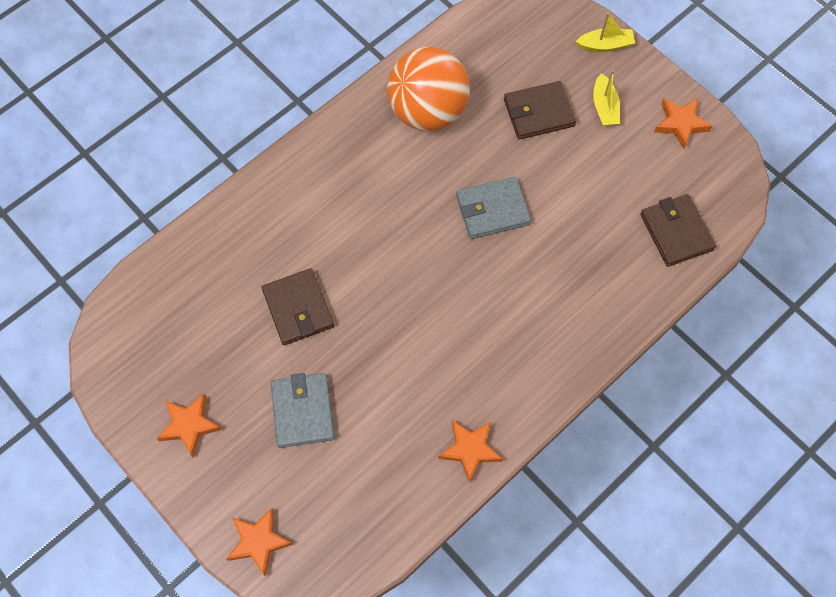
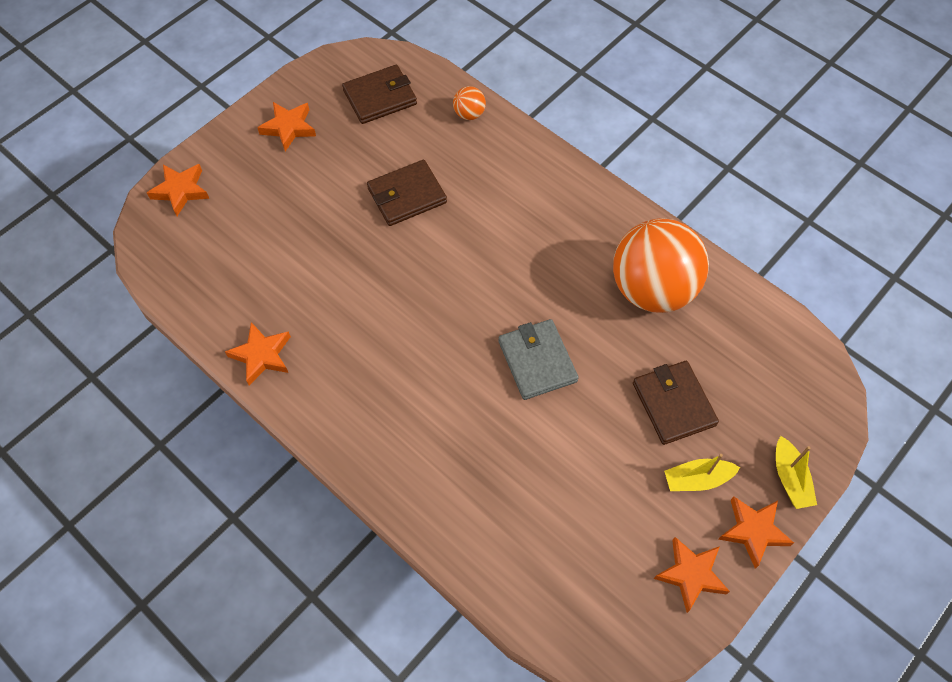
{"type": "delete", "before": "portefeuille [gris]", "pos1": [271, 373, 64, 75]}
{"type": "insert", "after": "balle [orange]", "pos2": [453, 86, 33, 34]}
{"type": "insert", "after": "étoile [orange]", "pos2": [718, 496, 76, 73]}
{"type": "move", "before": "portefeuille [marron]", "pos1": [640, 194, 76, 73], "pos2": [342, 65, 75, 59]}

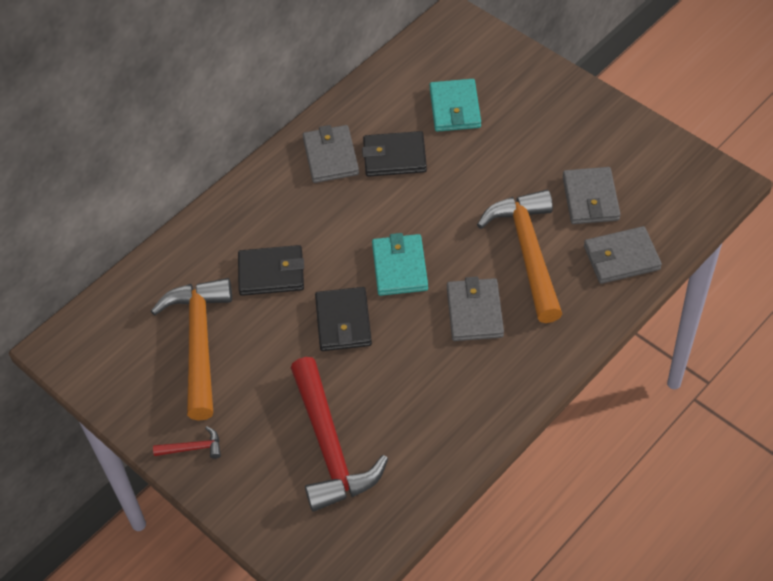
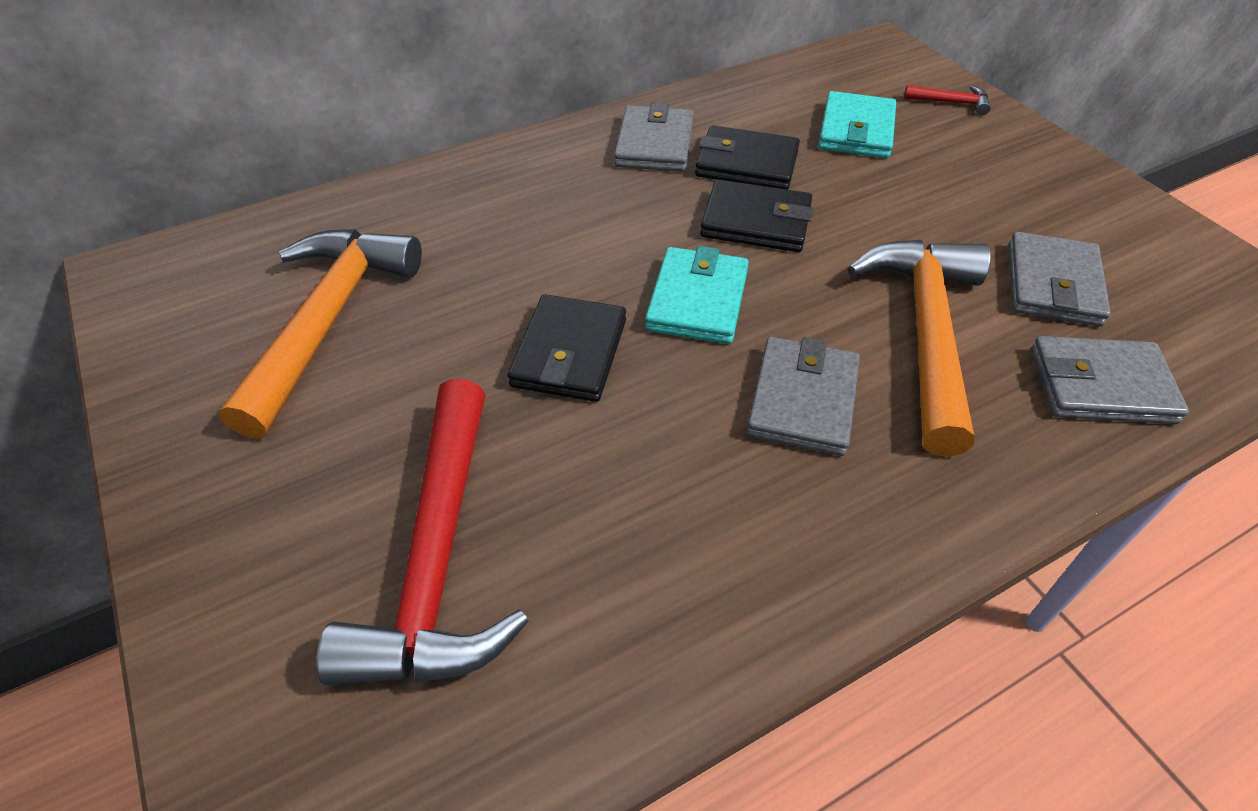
{"type": "move", "before": "marteau [rouge]", "pos1": [153, 426, 68, 33], "pos2": [904, 85, 87, 30]}
{"type": "move", "before": "portefeuille [noir]", "pos1": [238, 245, 66, 51], "pos2": [700, 179, 113, 73]}

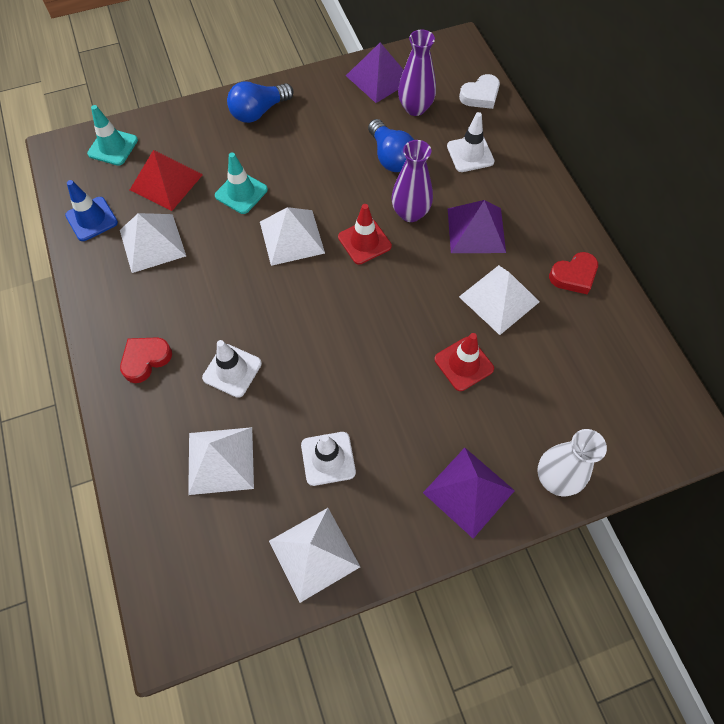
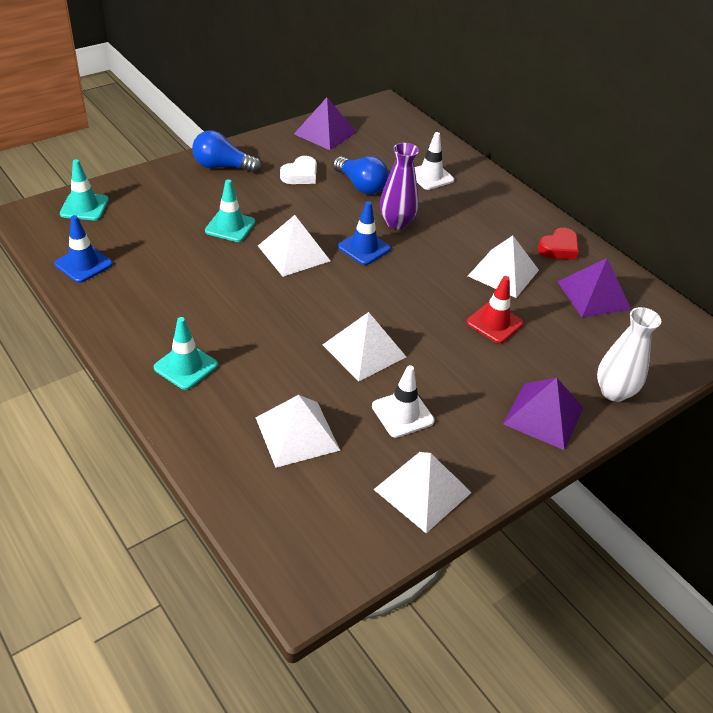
{"type": "delete", "before": "pyramide [rouge]", "pos1": [130, 150, 73, 61]}
{"type": "delete", "before": "cône de chantier [blanc]", "pos1": [202, 340, 60, 58]}
{"type": "delete", "before": "vase [violet]", "pos1": [398, 29, 38, 87]}
{"type": "move", "before": "pyramide [blanc]", "pos1": [120, 213, 66, 60], "pos2": [323, 312, 83, 69]}
{"type": "move", "before": "pyramide [violet]", "pos1": [448, 200, 58, 53], "pos2": [557, 258, 74, 59]}
{"type": "move", "before": "cœur [blanc]", "pos1": [459, 74, 41, 35], "pos2": [280, 156, 37, 28]}
{"type": "replace", "before": "cœur [rouge]", "after": "cône de chantier [turquoise]", "pos1": [120, 337, 52, 46], "pos2": [154, 317, 64, 73]}
{"type": "recolor", "before": "cône de chantier [rouge]", "after": "cône de chantier [bleu]", "pos1": [338, 204, 54, 61], "pos2": [338, 201, 53, 64]}
{"type": "rotate", "before": "ampoule [bleu]", "pos1": [227, 82, 66, 41], "pos2": [192, 130, 69, 43], "turn": 60}

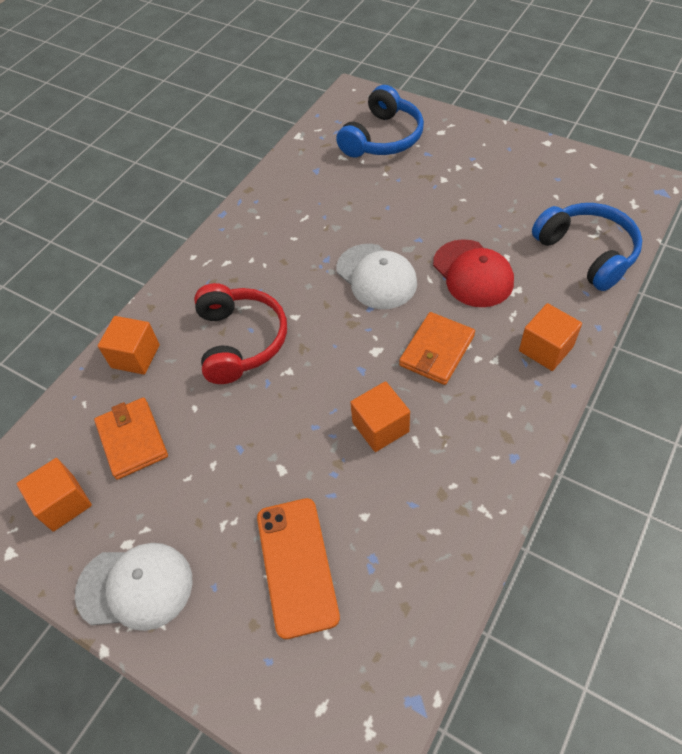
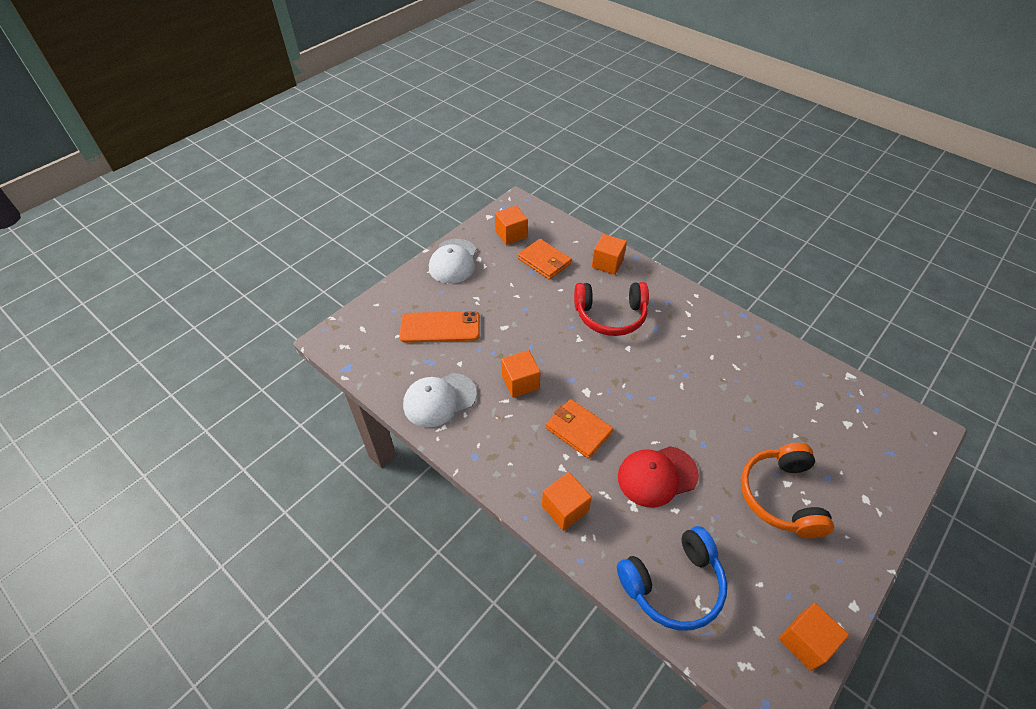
{"type": "delete", "before": "casque audio [bleu]", "pos1": [336, 85, 88, 73]}
{"type": "insert", "after": "casque audio [orange]", "pos2": [741, 443, 93, 95]}
{"type": "insert", "after": "cube [orange]", "pos2": [779, 603, 70, 68]}
{"type": "move", "before": "casquette [blanc]", "pos1": [336, 244, 81, 65], "pos2": [403, 373, 74, 54]}
{"type": "rotate", "before": "portefeuille [orange]", "pos1": [94, 397, 74, 83], "pos2": [518, 239, 54, 41], "turn": 60}

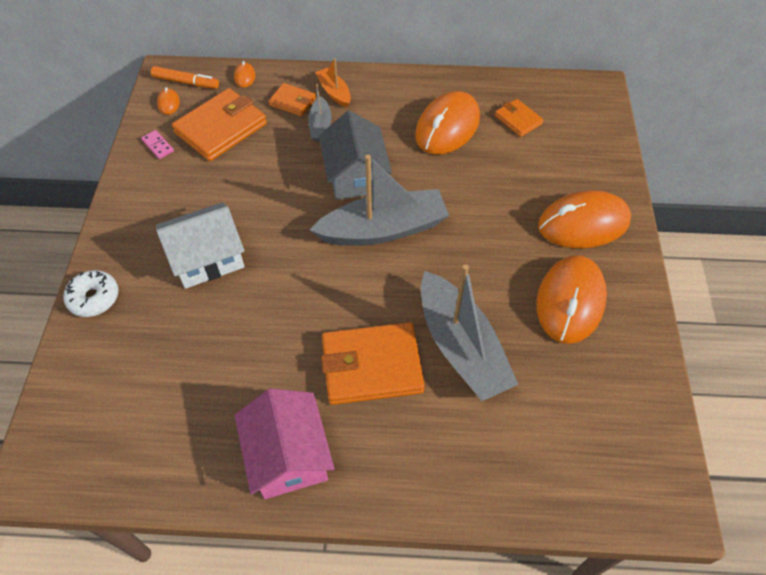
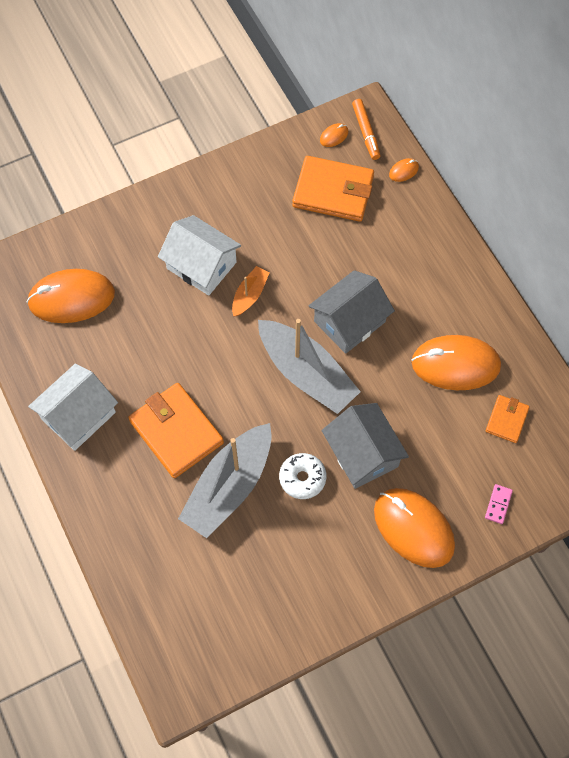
{"type": "delete", "before": "portefeuille [orange]", "pos1": [269, 83, 47, 33]}
{"type": "delete", "before": "bateau [gris]", "pos1": [308, 84, 24, 58]}
{"type": "insert", "after": "maison [gris]", "pos2": [322, 403, 87, 86]}
{"type": "move", "before": "beignet [blanc]", "pos1": [64, 270, 54, 47], "pos2": [279, 453, 47, 46]}
{"type": "move", "before": "domino [rose]", "pos1": [141, 130, 33, 29], "pos2": [485, 484, 28, 40]}
{"type": "move", "before": "bateau [orange]", "pos1": [315, 58, 36, 50], "pos2": [232, 266, 38, 50]}
{"type": "move", "before": "souris [orange]", "pos1": [536, 255, 71, 89], "pos2": [27, 269, 88, 54]}
{"type": "recolor", "before": "maison [rose]", "after": "maison [blanc]", "pos1": [235, 388, 99, 111], "pos2": [28, 363, 90, 88]}

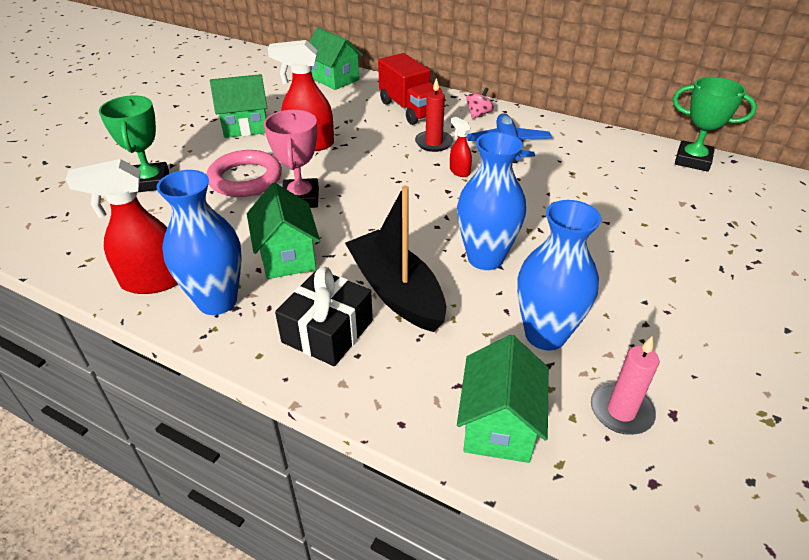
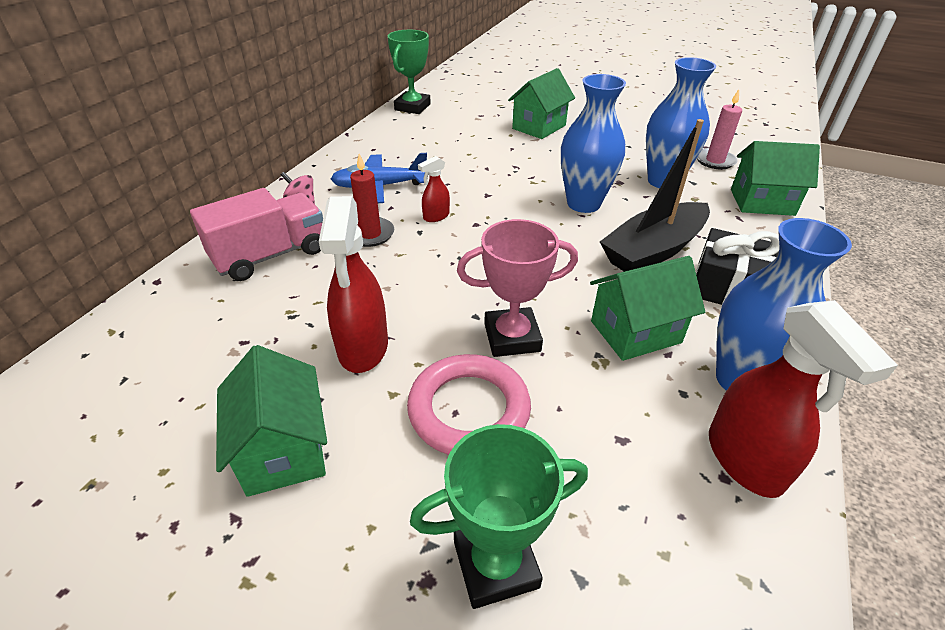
{"type": "move", "before": "maison [vert]", "pos1": [309, 28, 54, 62], "pos2": [508, 68, 67, 71]}
{"type": "recolor", "before": "camion [rouge]", "after": "camion [rose]", "pos1": [378, 53, 66, 72], "pos2": [190, 188, 133, 93]}

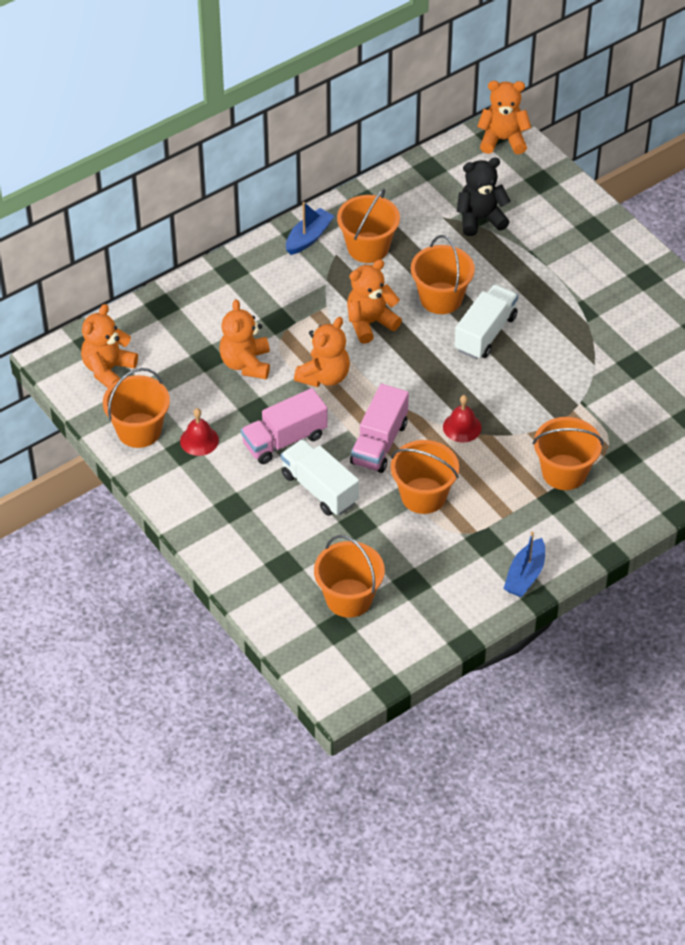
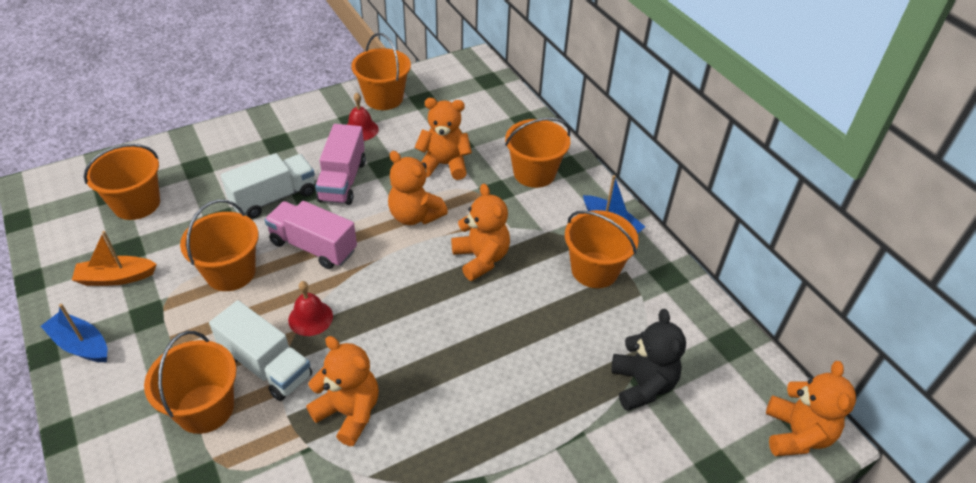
{"type": "insert", "after": "bateau [orange]", "pos2": [72, 231, 85, 55]}
{"type": "move", "before": "ours en peluche [orange]", "pos1": [81, 304, 57, 84], "pos2": [306, 336, 73, 110]}
{"type": "move", "before": "seau [orange]", "pos1": [411, 235, 64, 79], "pos2": [505, 118, 66, 70]}
{"type": "move", "before": "camion [blanc]", "pos1": [454, 285, 64, 74], "pos2": [209, 300, 103, 101]}
{"type": "rotate", "before": "camion [rose]", "pos1": [241, 388, 87, 76], "pos2": [315, 124, 51, 81], "turn": -150}

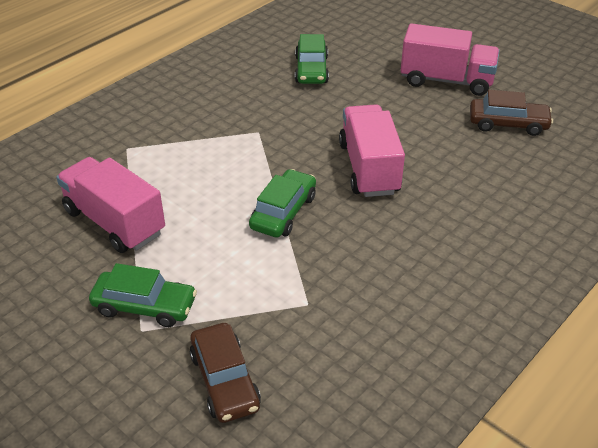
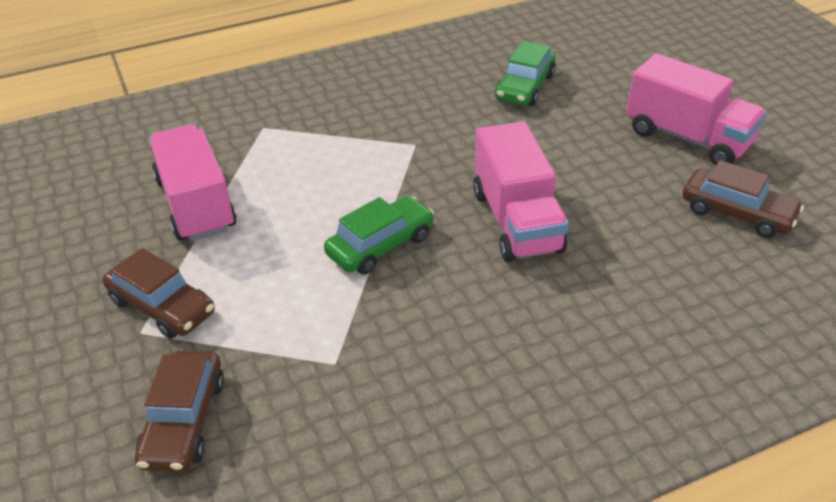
{"type": "recolor", "before": "voiture [vert]", "after": "voiture [marron]", "pos1": [89, 263, 108, 64], "pos2": [102, 248, 113, 91]}
{"type": "rotate", "before": "camion [rose]", "pos1": [339, 104, 66, 93], "pos2": [473, 121, 96, 141], "turn": 150}

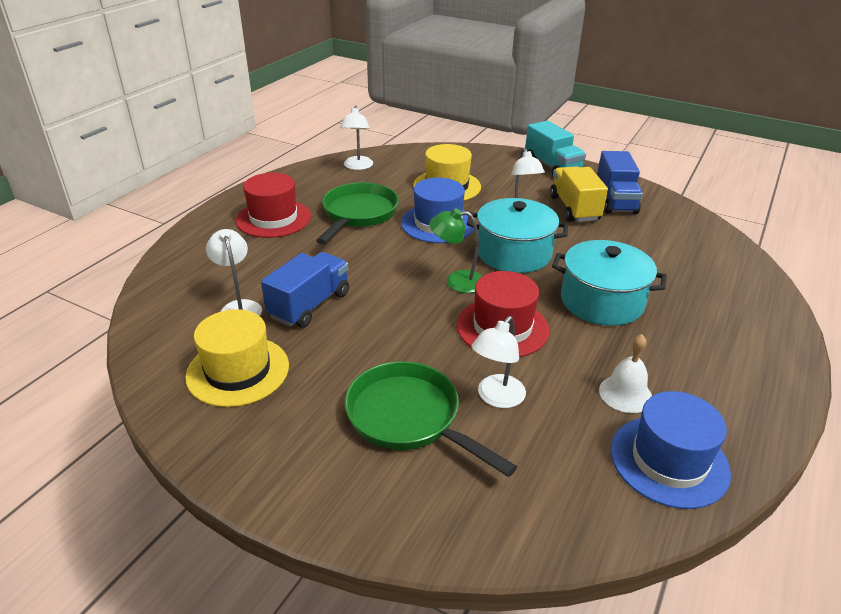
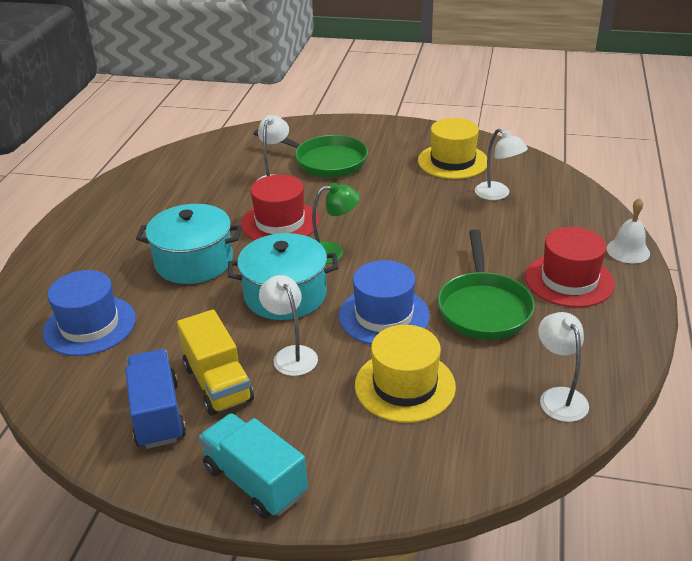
{"type": "delete", "before": "camion [bleu]", "pos1": [261, 252, 88, 76]}
{"type": "move", "before": "cloche [blanc]", "pos1": [599, 334, 53, 79], "pos2": [607, 198, 43, 65]}
{"type": "move", "before": "chapeau [bleu]", "pos1": [611, 391, 120, 118], "pos2": [43, 270, 93, 86]}

